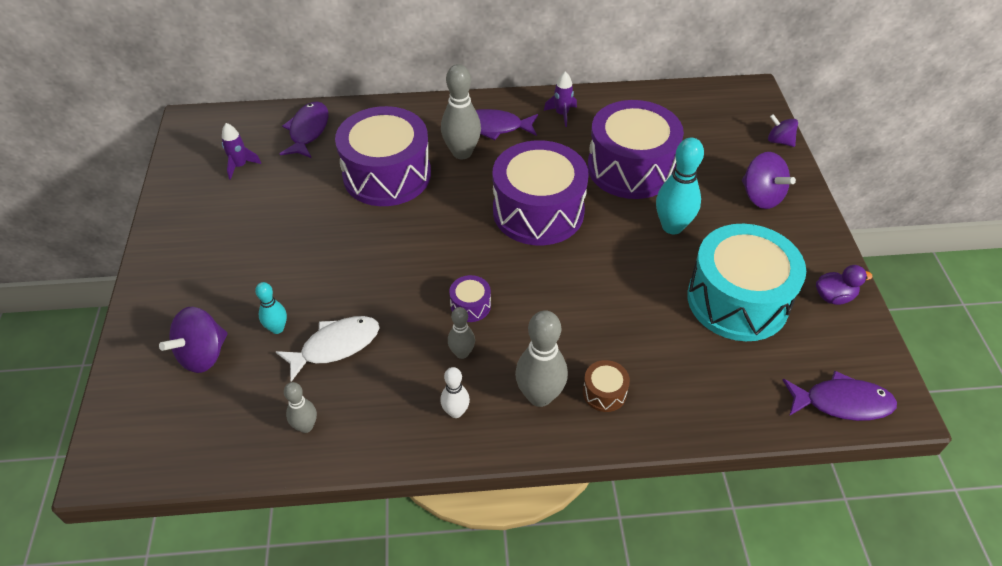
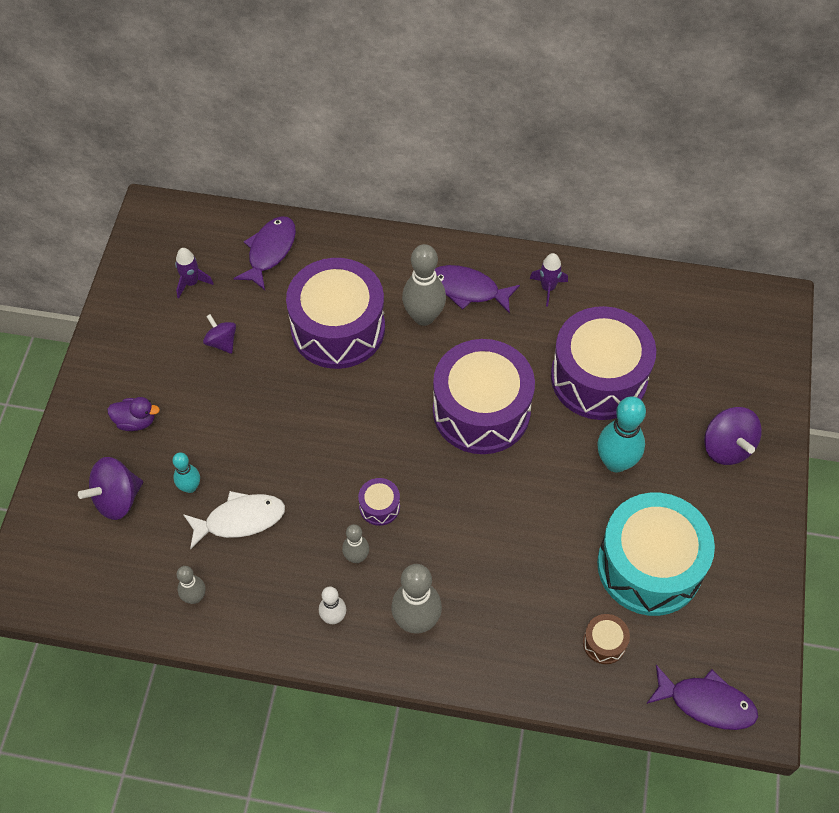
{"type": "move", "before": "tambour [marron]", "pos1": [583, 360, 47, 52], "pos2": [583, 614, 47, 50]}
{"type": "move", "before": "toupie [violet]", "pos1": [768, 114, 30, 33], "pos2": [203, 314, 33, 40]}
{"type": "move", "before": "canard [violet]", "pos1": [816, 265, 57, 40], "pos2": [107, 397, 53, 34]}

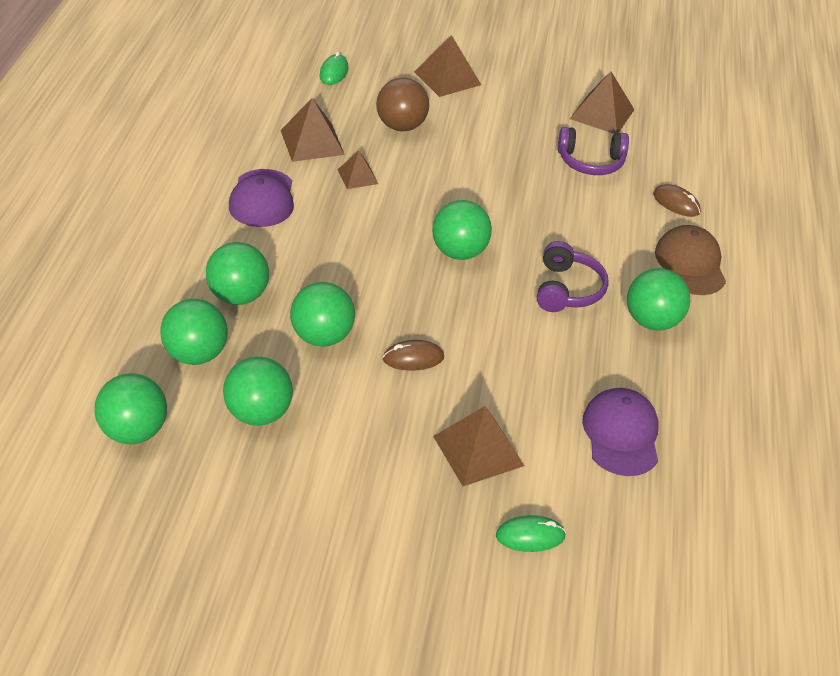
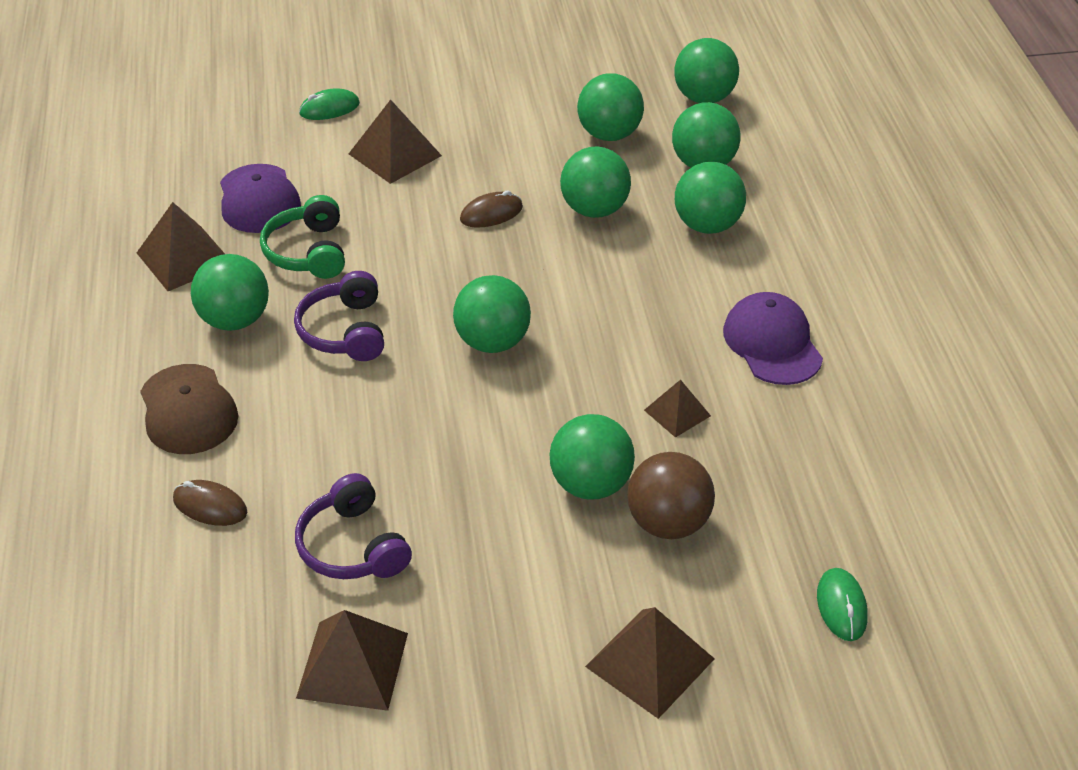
{"type": "insert", "after": "casque audio [vert]", "pos2": [260, 195, 85, 84]}
{"type": "insert", "after": "balle [vert]", "pos2": [550, 414, 85, 85]}
{"type": "move", "before": "pyramide [marron]", "pos1": [281, 98, 64, 64], "pos2": [137, 202, 88, 89]}
{"type": "rotate", "before": "casque audio [violet]", "pos1": [558, 127, 71, 48], "pos2": [295, 473, 117, 106], "turn": -105}

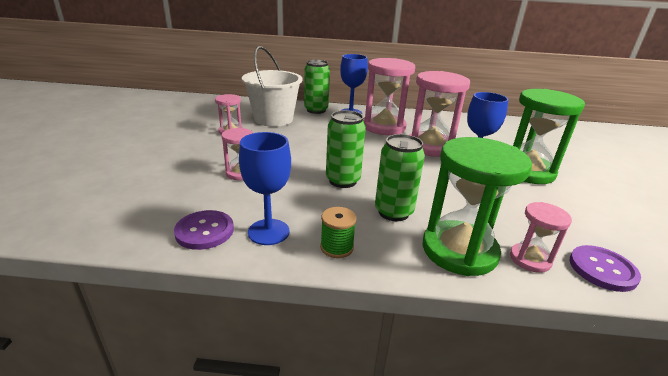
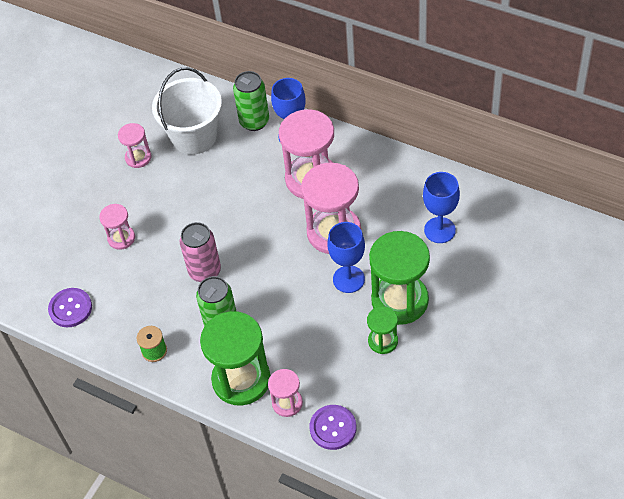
{"type": "insert", "after": "sablier [vert]", "pos2": [367, 306, 31, 48]}
{"type": "move", "before": "verre à pied [bleu]", "pos1": [239, 132, 52, 113], "pos2": [423, 172, 37, 71]}
{"type": "recolor", "before": "canette [vert]", "after": "canette [rose]", "pos1": [326, 110, 40, 78], "pos2": [180, 222, 41, 60]}

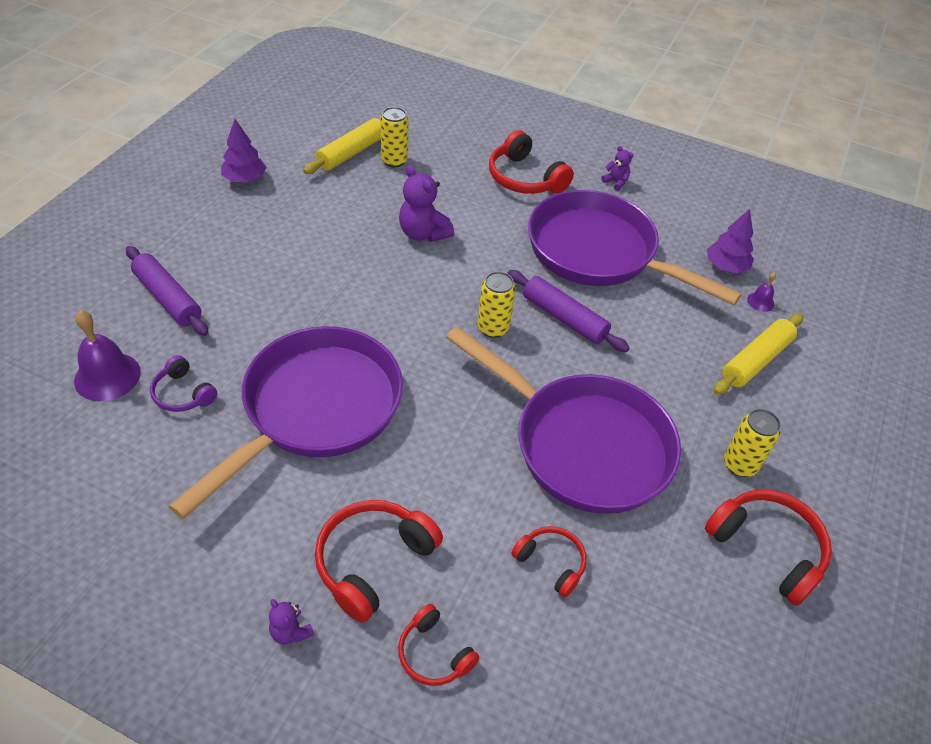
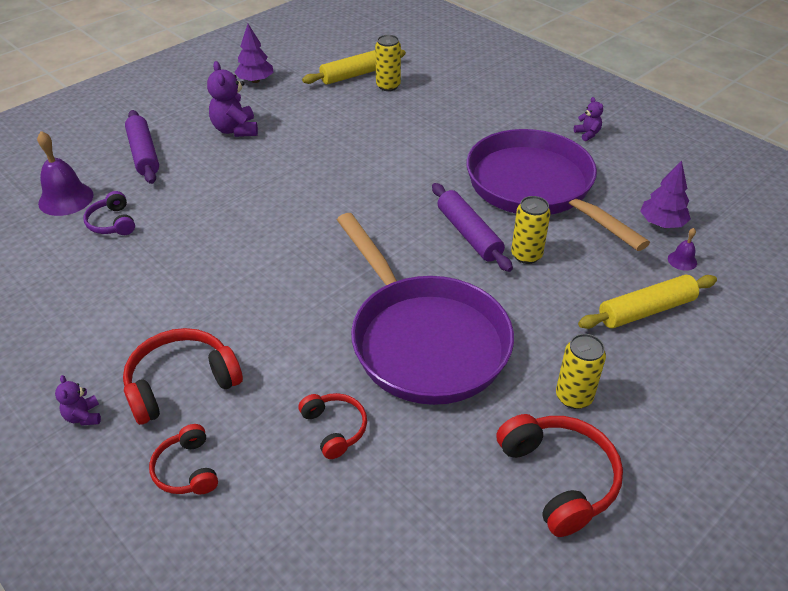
{"type": "delete", "before": "poêle [violet]", "pos1": [168, 326, 235, 193]}
{"type": "delete", "before": "casque audio [rouge]", "pos1": [489, 130, 85, 64]}
{"type": "move", "before": "ours en peluche [violet]", "pos1": [399, 165, 55, 77], "pos2": [207, 61, 51, 76]}
{"type": "move", "before": "canette [jaune]", "pos1": [478, 271, 37, 67], "pos2": [511, 196, 40, 68]}

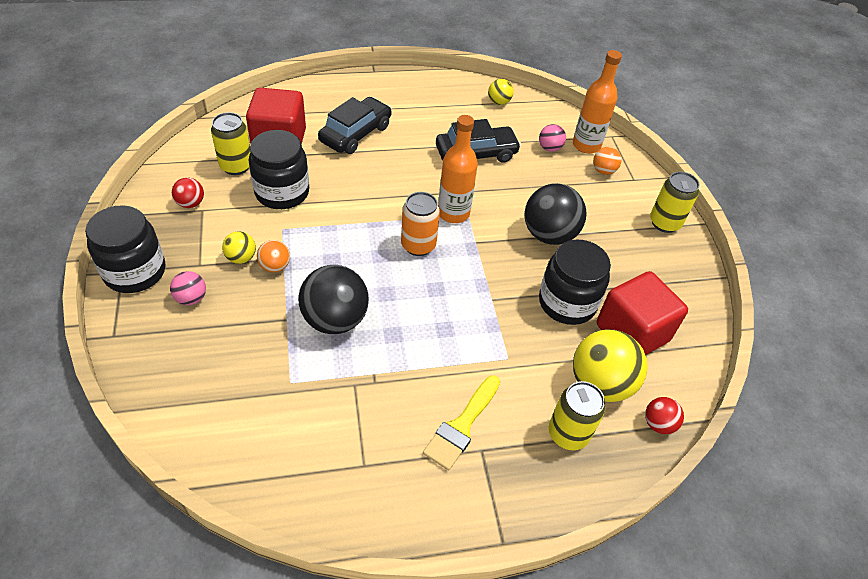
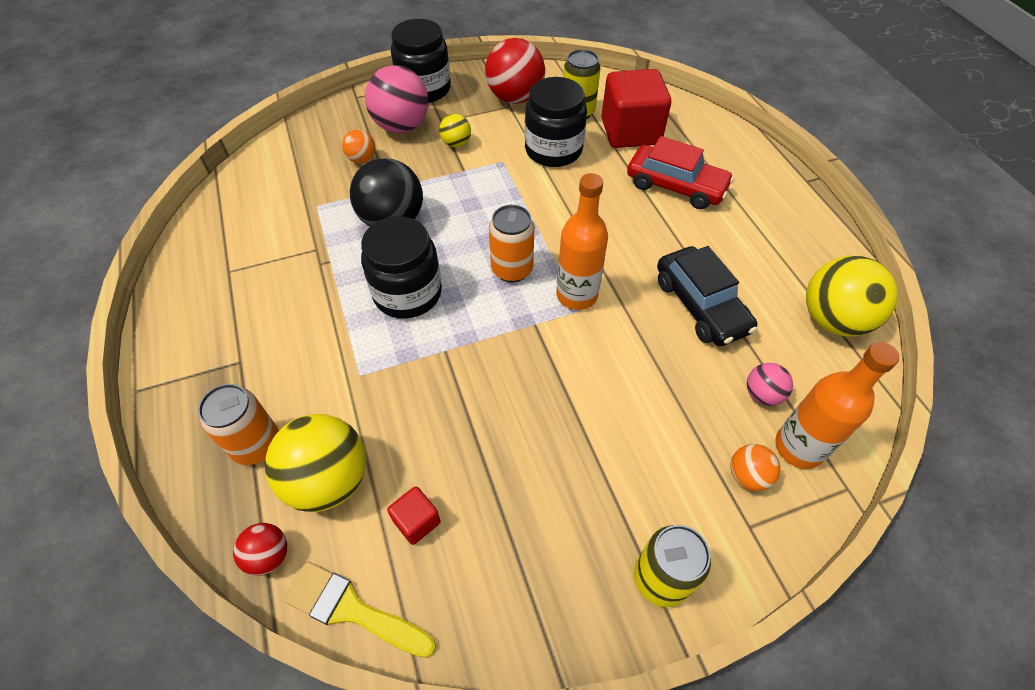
{"type": "delete", "before": "balle [noir]", "pos1": [525, 183, 62, 62]}
{"type": "move", "before": "balle [orange]", "pos1": [257, 240, 33, 32], "pos2": [342, 129, 34, 34]}
{"type": "move", "before": "pinceau [jaune]", "pos1": [423, 375, 77, 95], "pos2": [283, 561, 153, 97]}
{"type": "move", "before": "bocal [noir]", "pos1": [539, 240, 72, 85], "pos2": [361, 216, 81, 103]}
{"type": "recolor", "before": "voiture [noir]", "after": "voiture [rouge]", "pos1": [318, 97, 74, 57], "pos2": [627, 136, 107, 73]}
{"type": "recolor", "before": "canette [jaune]", "after": "canette [orange]", "pos1": [549, 381, 56, 69], "pos2": [198, 384, 81, 81]}
{"type": "resize", "before": "balle [rose]", "pos1": [170, 271, 36, 34], "pos2": [365, 65, 63, 68], "scale": 1.99}
{"type": "resize", "before": "balle [rouge]", "pos1": [172, 177, 32, 31], "pos2": [485, 38, 60, 66], "scale": 1.99}
{"type": "resize", "before": "balle [jaune]", "pos1": [488, 79, 26, 26], "pos2": [806, 256, 92, 81], "scale": 1.99}
{"type": "resize", "before": "cube [rouge]", "pos1": [597, 271, 91, 84], "pos2": [387, 486, 54, 59], "scale": 0.45}

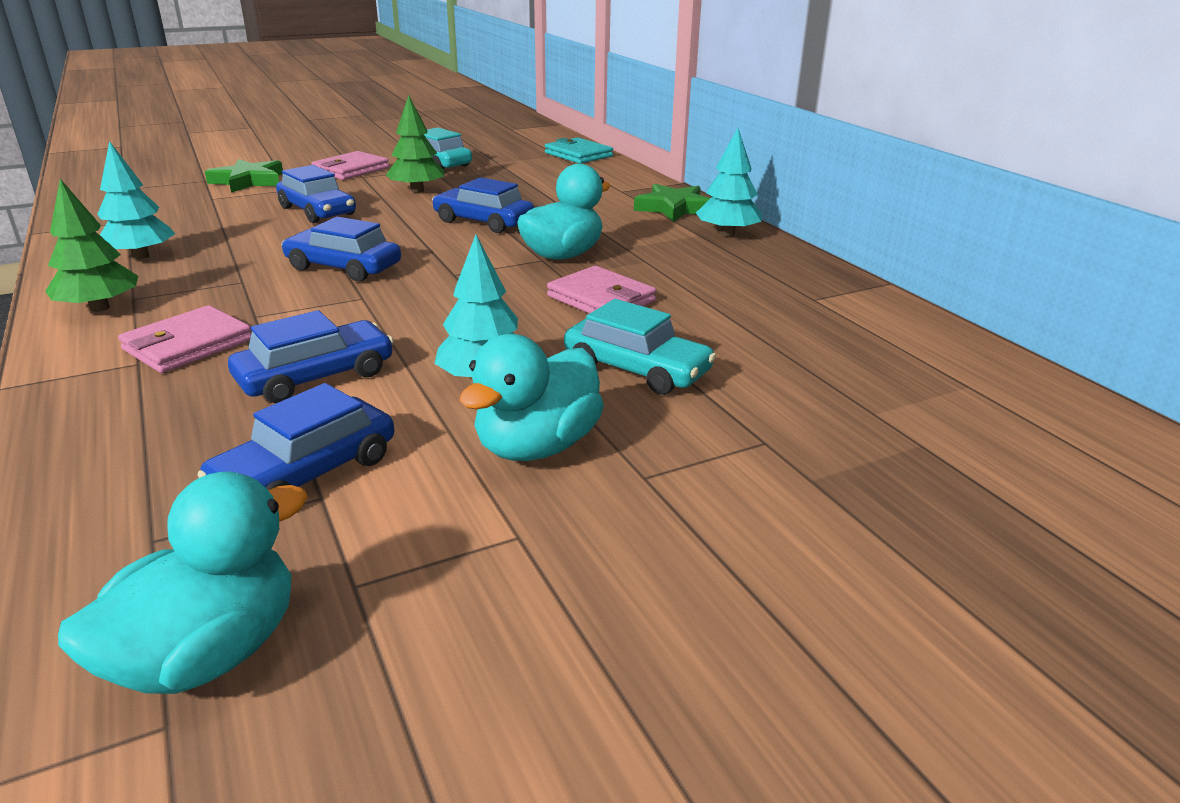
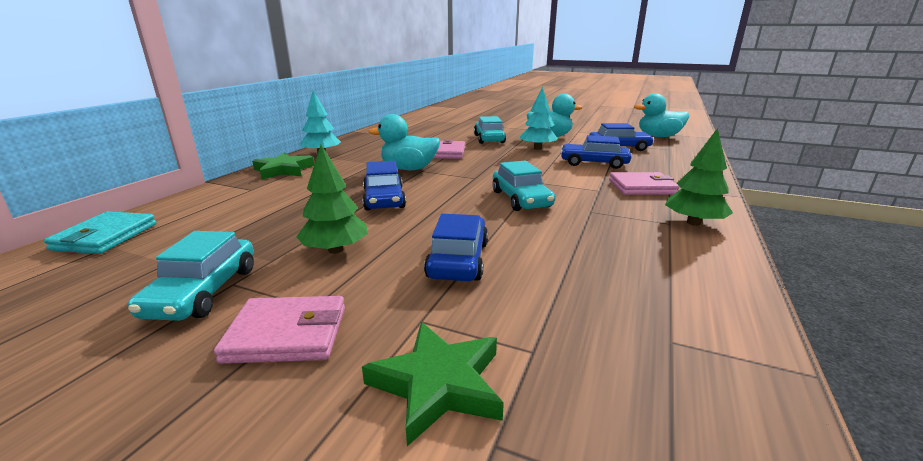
{"type": "delete", "before": "arbre [turquoise]", "pos1": [97, 141, 78, 119]}
{"type": "recolor", "before": "voiture [bleu]", "after": "voiture [turquoise]", "pos1": [281, 217, 120, 65], "pos2": [492, 161, 63, 50]}

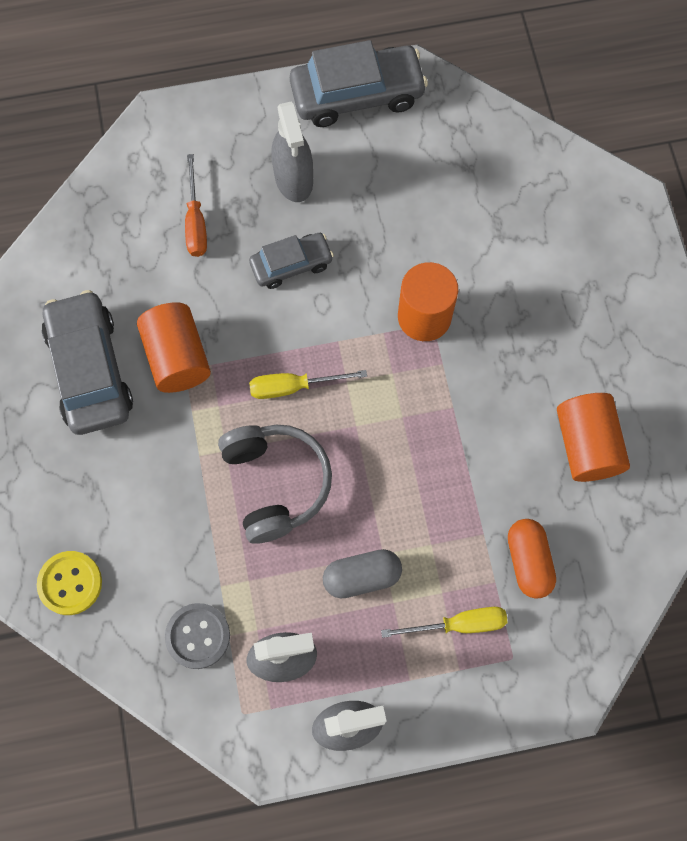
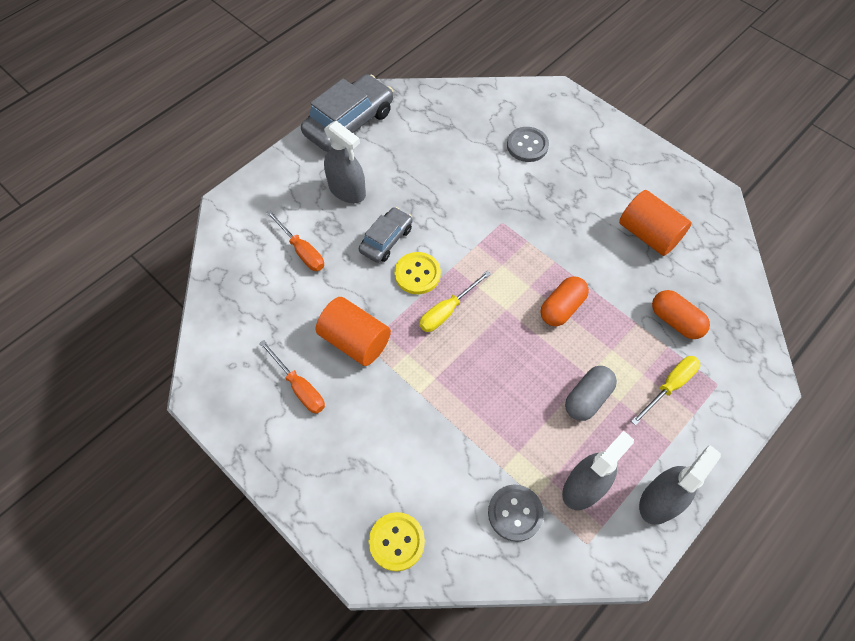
{"type": "delete", "before": "casque audio [gris]", "pos1": [218, 425, 114, 119]}
{"type": "delete", "before": "cylindre [orange]", "pos1": [398, 262, 60, 79]}
{"type": "insert", "after": "bouton [jaune]", "pos2": [395, 252, 46, 42]}
{"type": "insert", "after": "bouton [gris]", "pos2": [507, 127, 42, 35]}
{"type": "insert", "after": "gélule [orange]", "pos2": [540, 276, 49, 50]}
{"type": "replace", "before": "voiture [gris]", "after": "tournevis [orange]", "pos1": [42, 290, 91, 145], "pos2": [259, 340, 66, 74]}

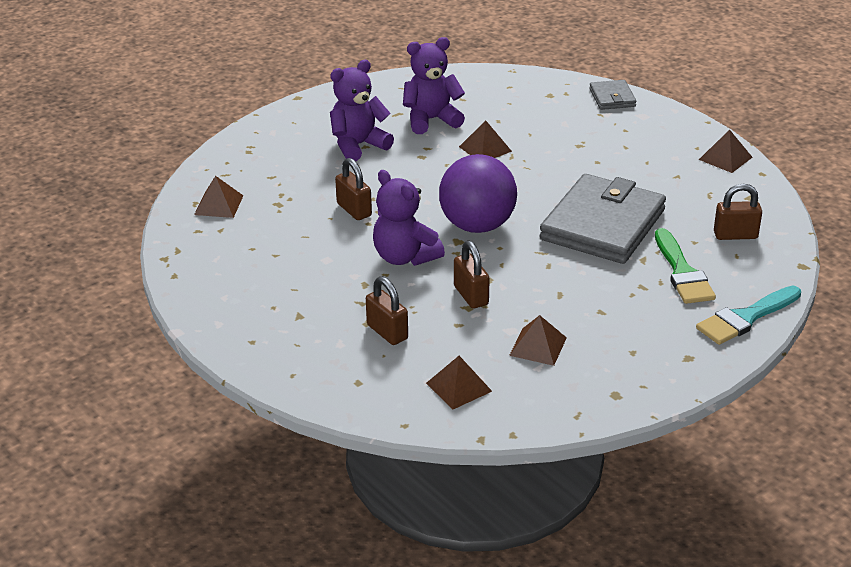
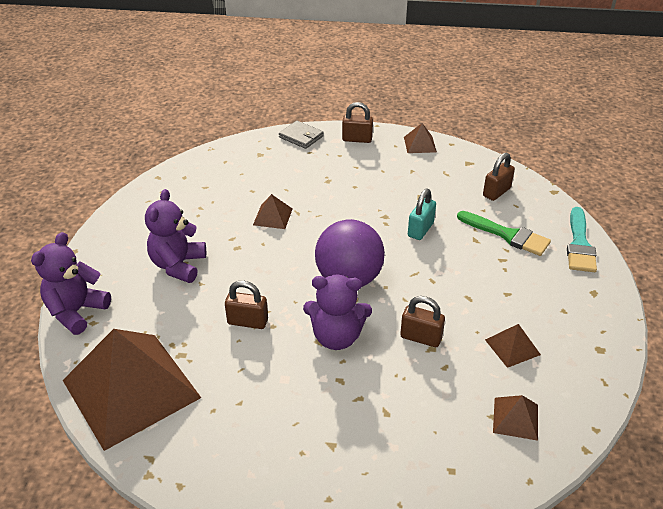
{"type": "move", "before": "cadenas [marron]", "pos1": [366, 277, 42, 68], "pos2": [342, 102, 31, 41]}
{"type": "move", "before": "ours en peluche [violet]", "pos1": [403, 37, 62, 97], "pos2": [31, 232, 80, 103]}
{"type": "replace", "before": "portefeuille [gris]", "after": "cadenas [turquoise]", "pos1": [539, 174, 127, 90], "pos2": [408, 189, 28, 51]}
{"type": "resize", "before": "pyramide [marron]", "pos1": [194, 176, 49, 42], "pos2": [63, 329, 138, 122], "scale": 2.44}

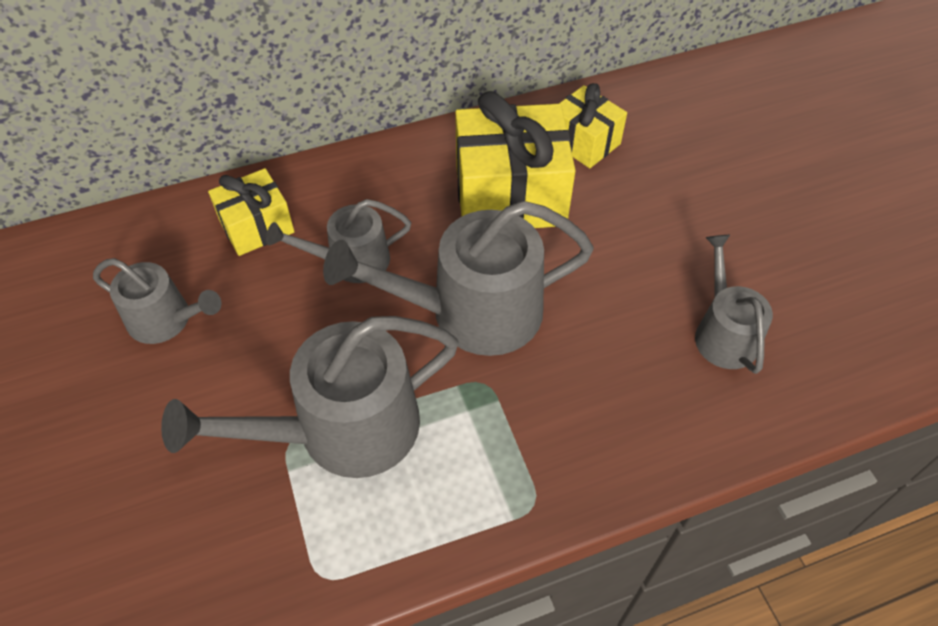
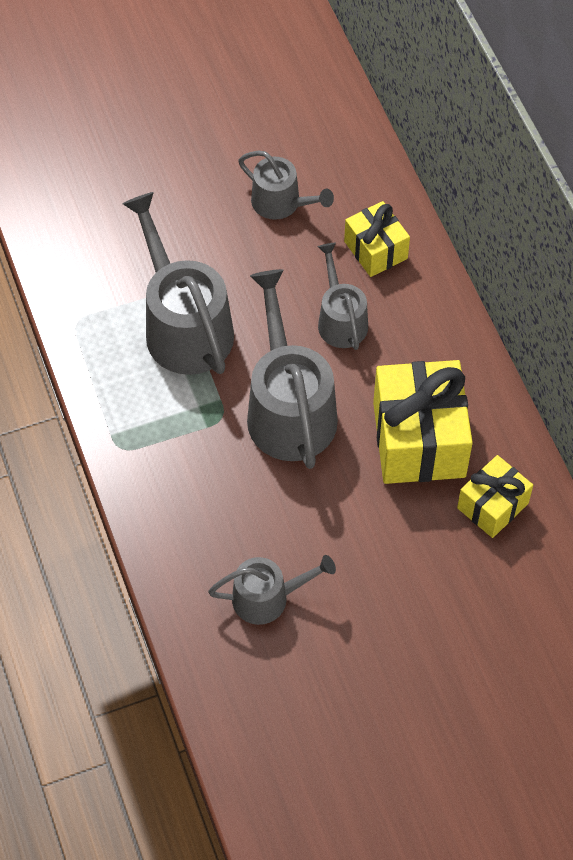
{"type": "rotate", "before": "arrosoir [gris]", "pos1": [93, 258, 128, 86], "pos2": [238, 151, 96, 69], "turn": -75}

